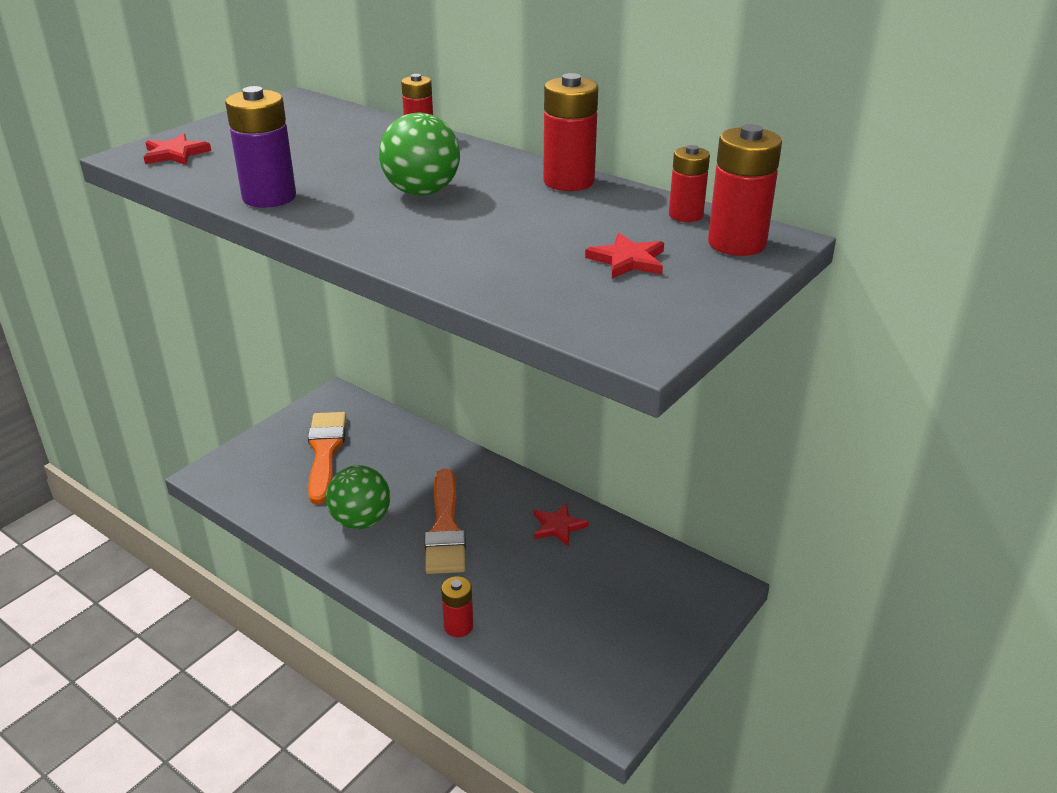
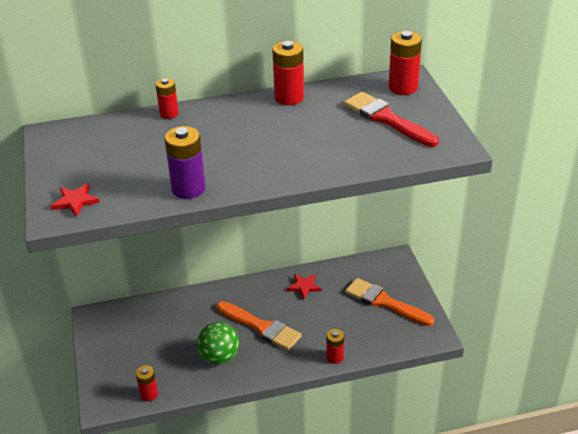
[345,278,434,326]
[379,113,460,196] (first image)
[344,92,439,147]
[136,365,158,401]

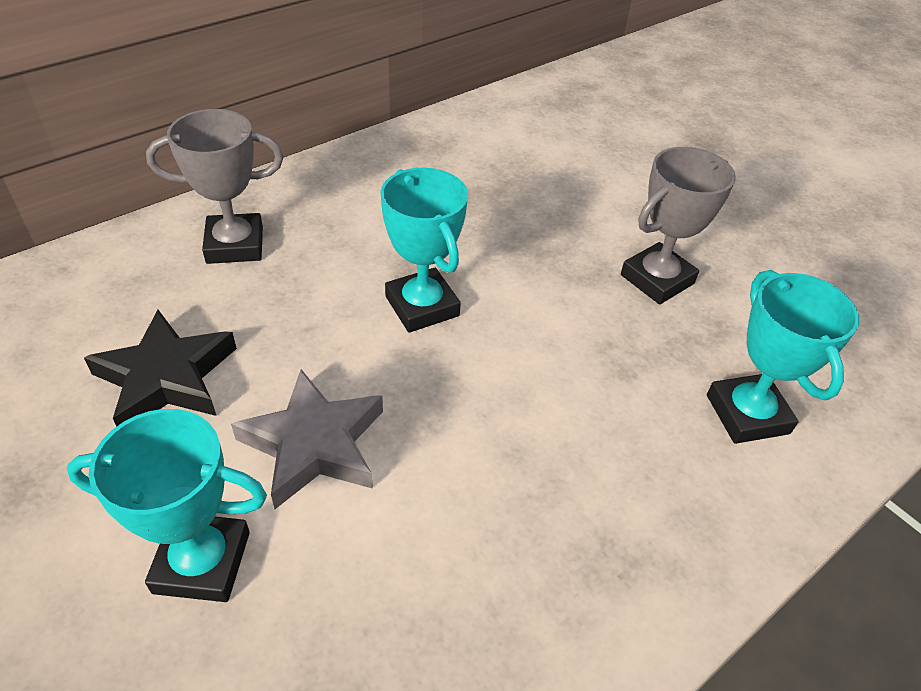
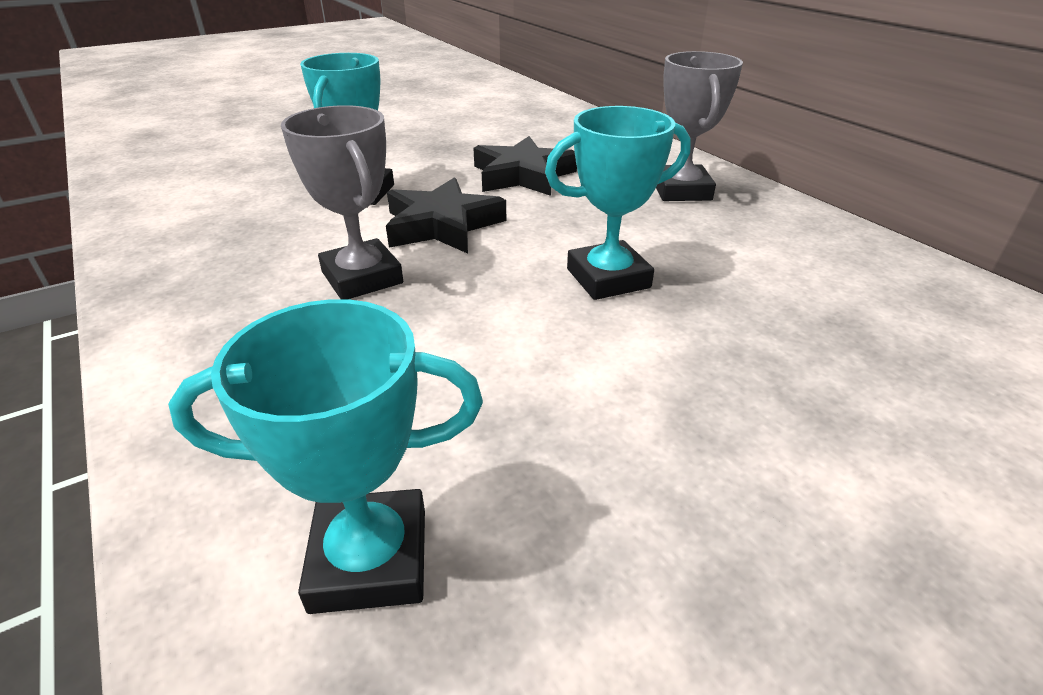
[386,177,506,254]
[281,105,403,299]

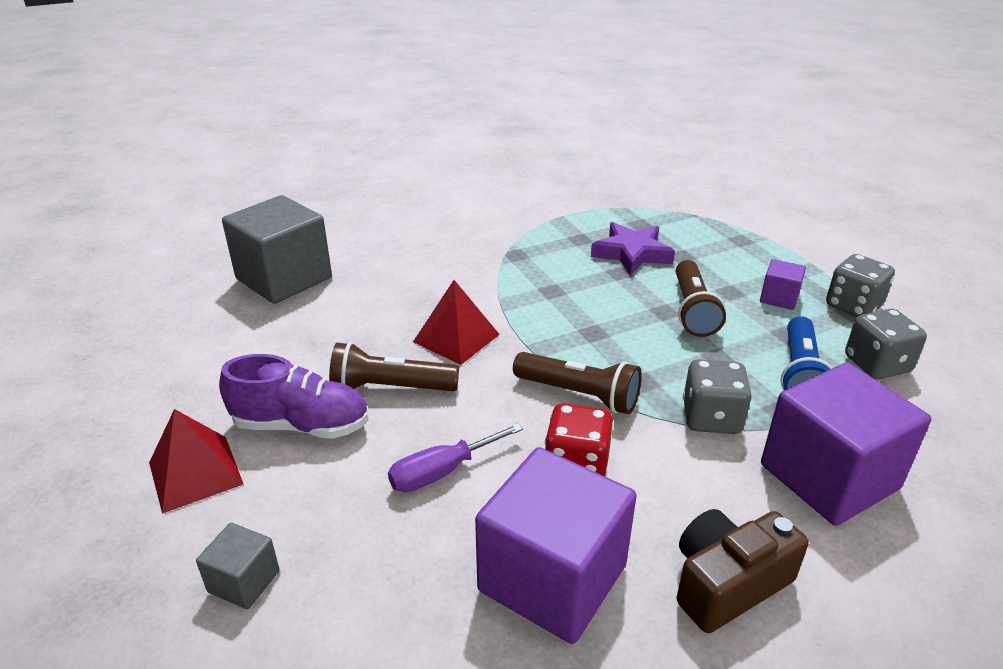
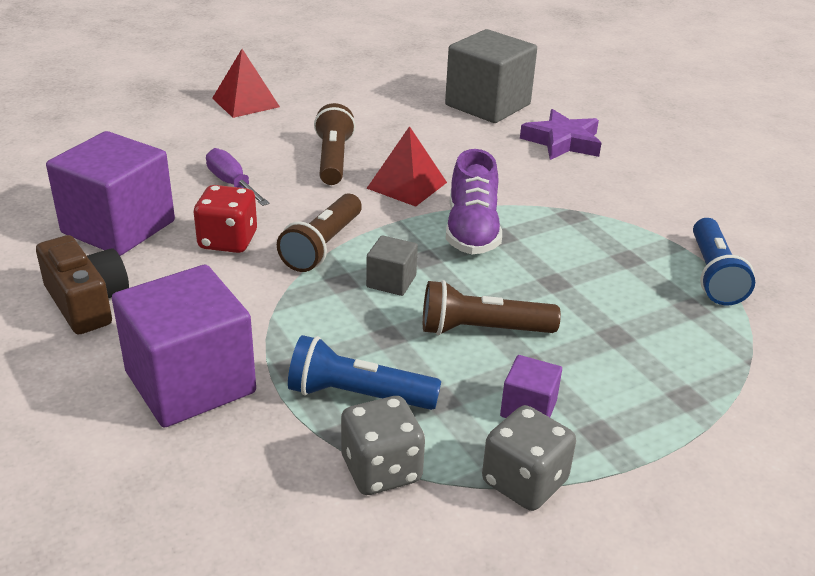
[366,235,418,296]
[446,149,502,254]
[520,109,601,160]
[683,359,752,434] (first image)
[693,218,755,305]

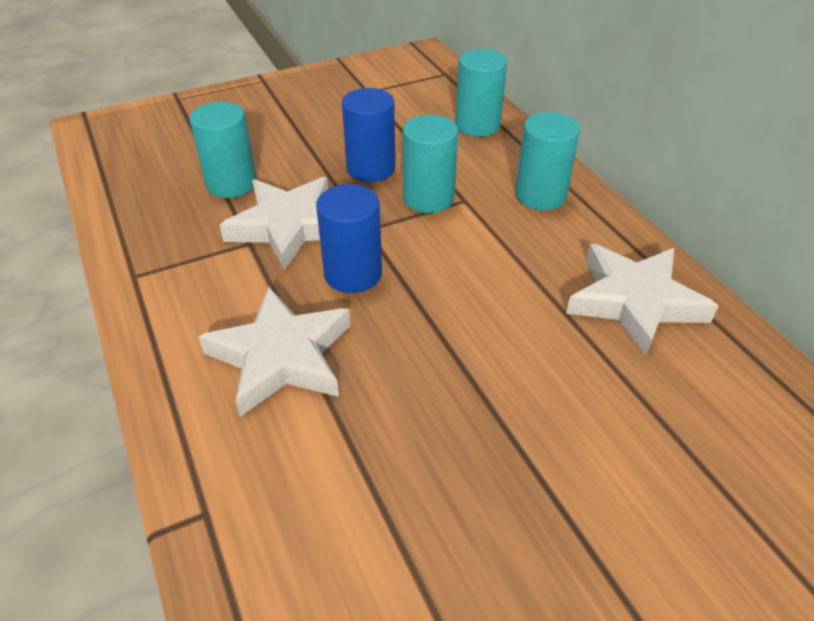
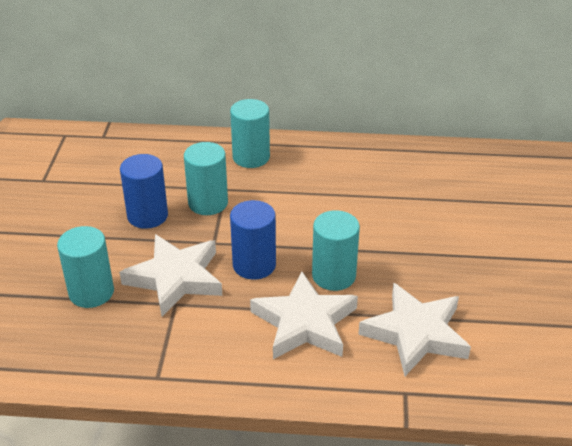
[312,210,360,291]
[358,283,471,376]

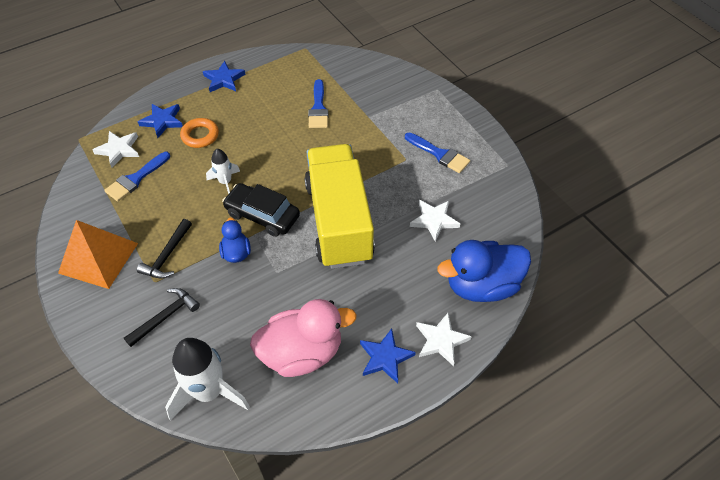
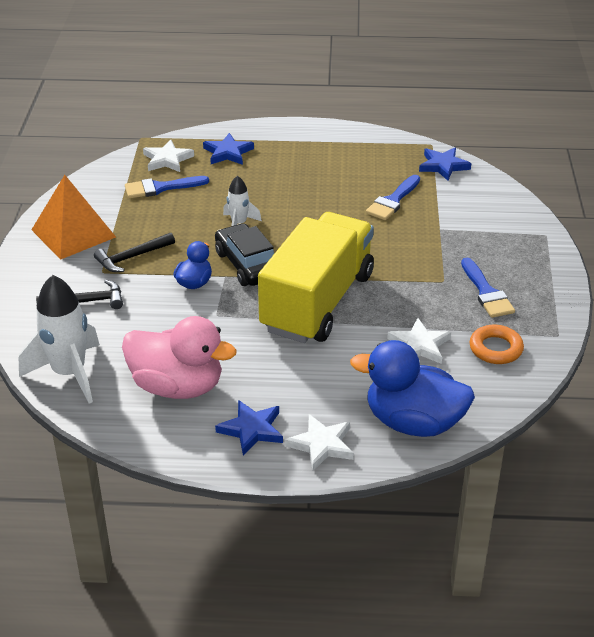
[470,325,524,364]
[419,147,471,181]

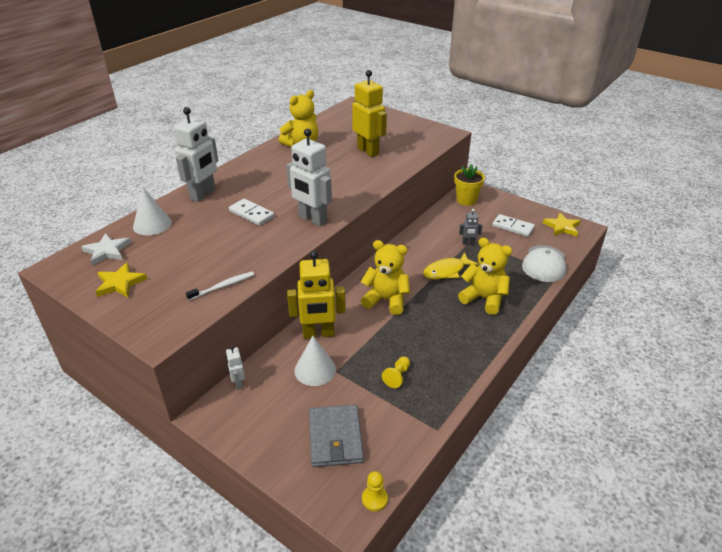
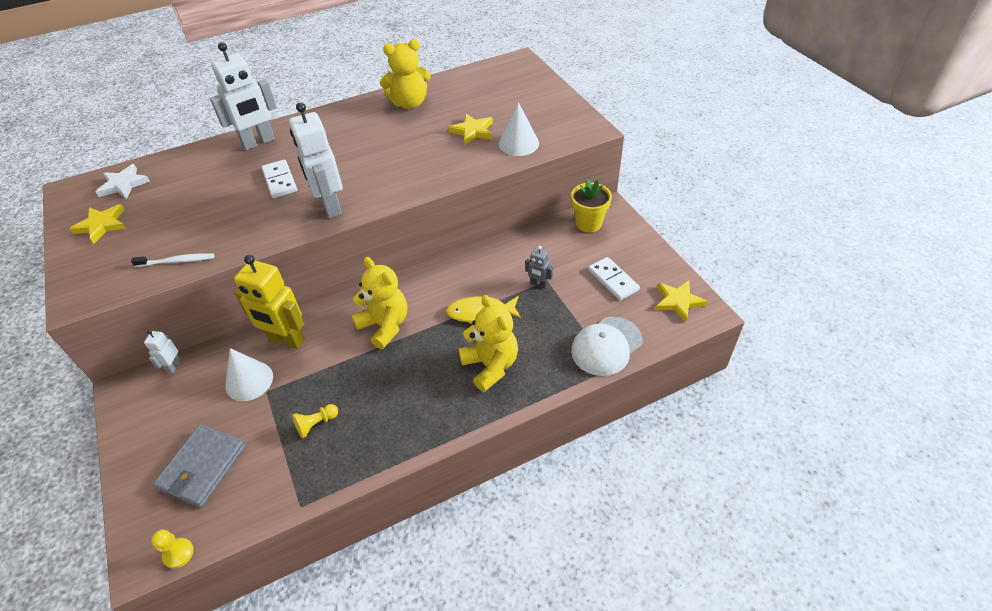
[499,102,539,156]
[448,113,493,145]

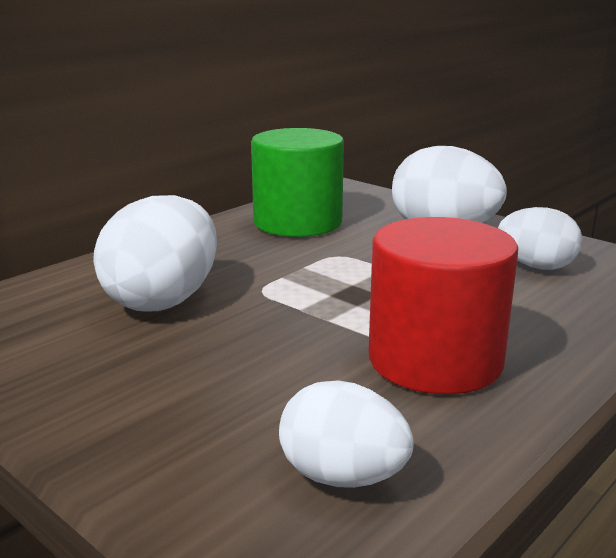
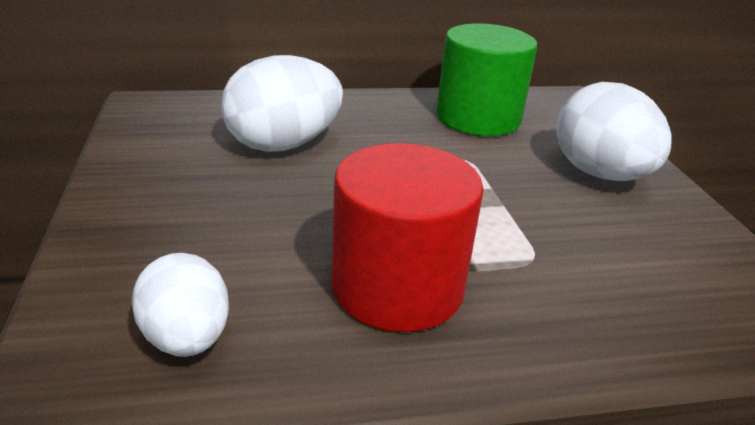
[498,207,582,270] (first image)

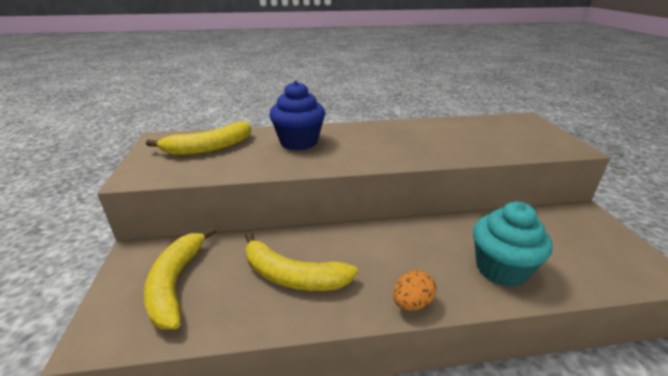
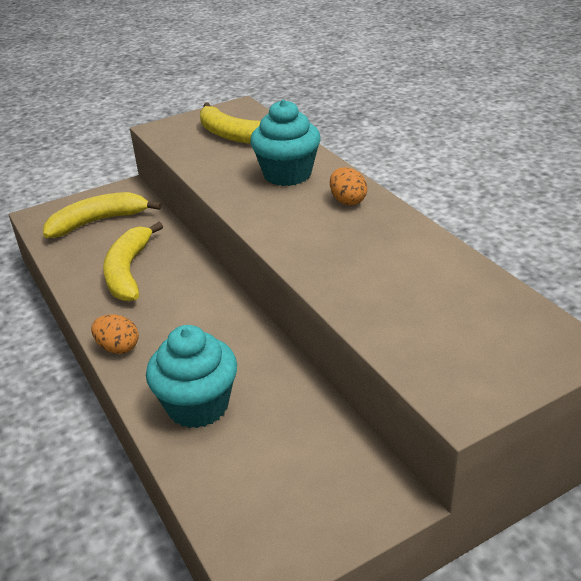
[250,100,321,186]
[330,167,367,206]

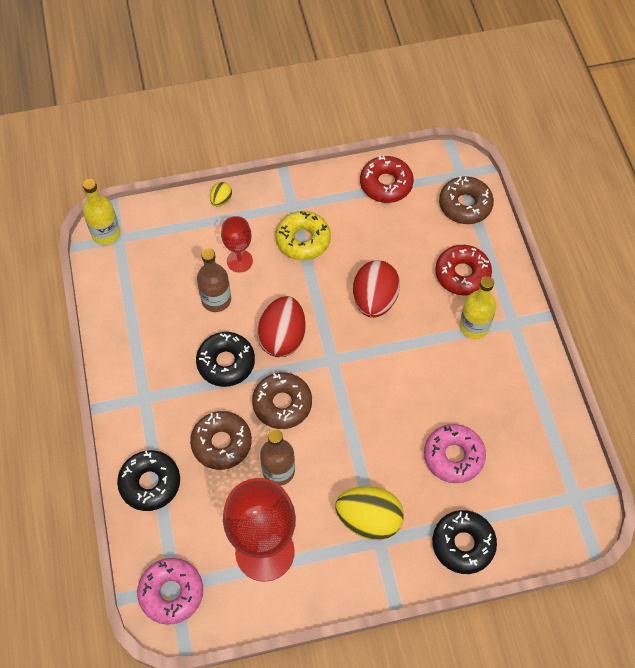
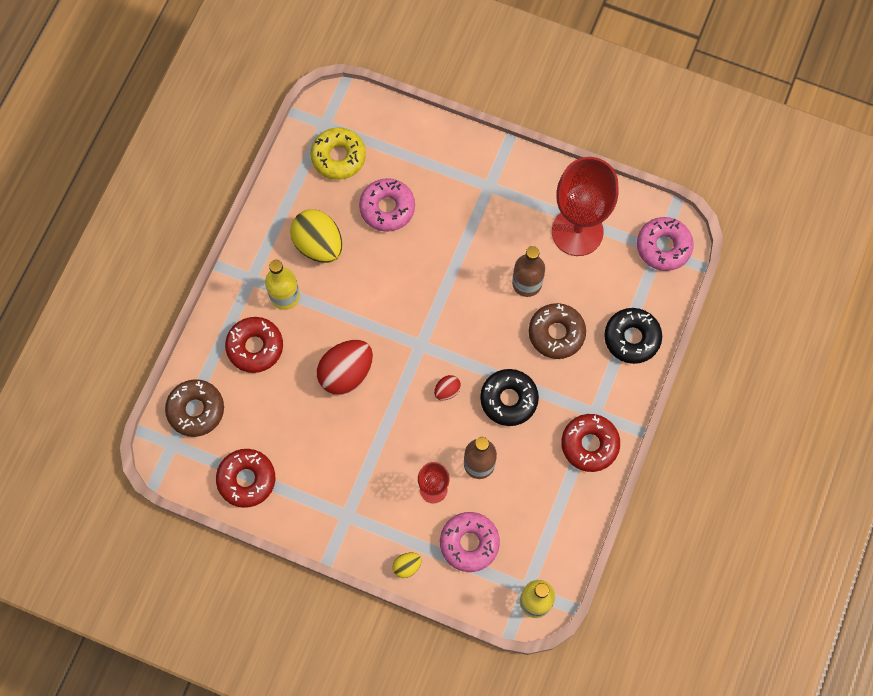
[252,372,312,429] (first image)
[434,375,461,400]
[311,127,366,180]
[290,209,343,263]
[432,510,497,574] (first image)
[440,512,500,572]
[561,414,620,472]

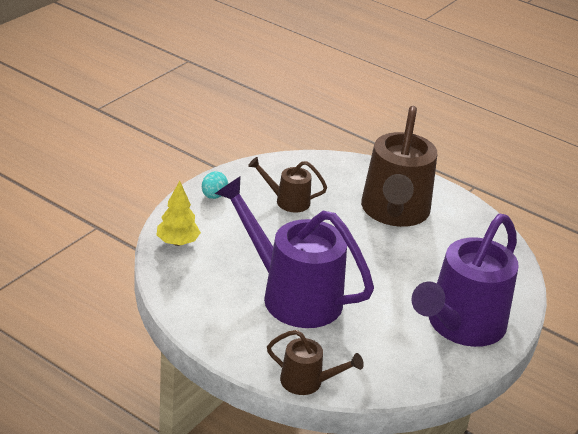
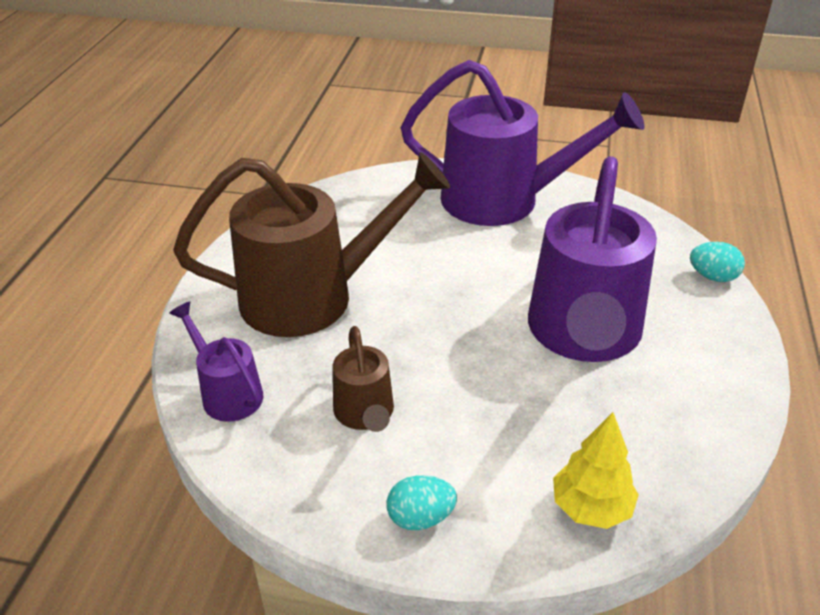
[690,242,745,282]
[169,302,263,422]

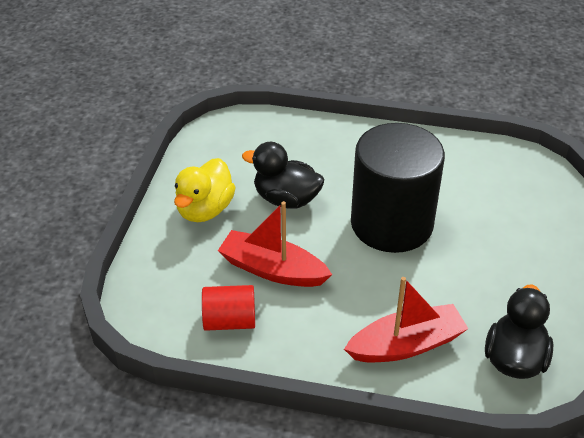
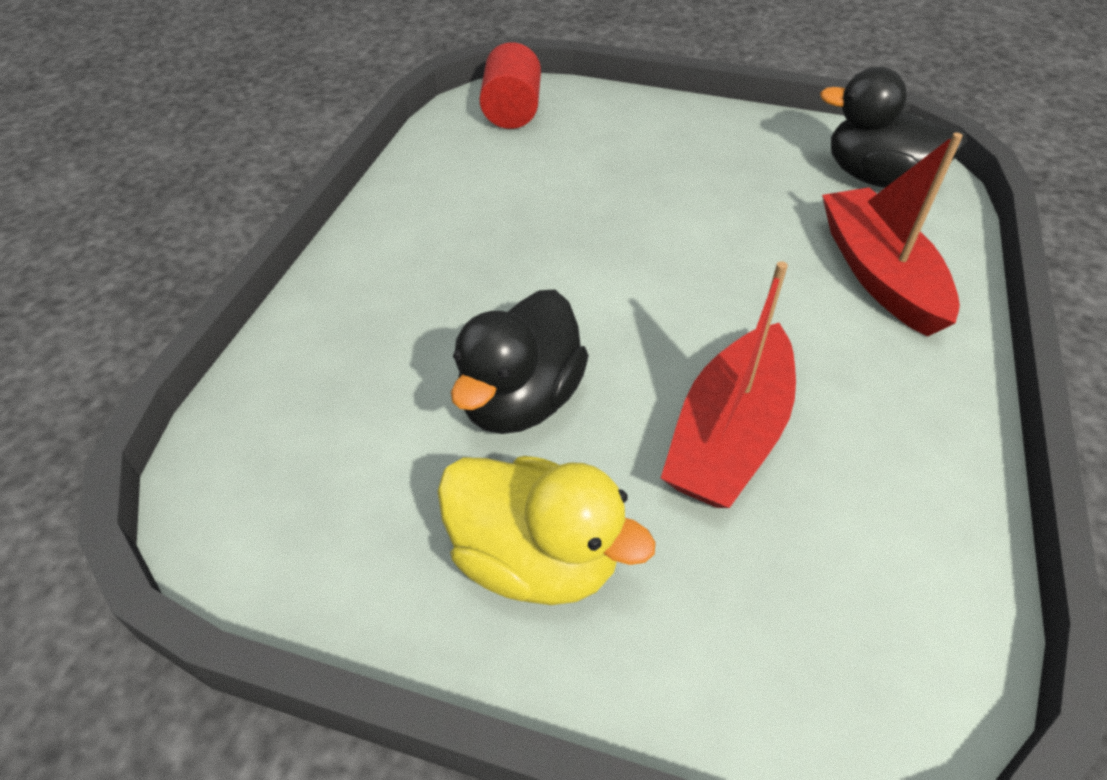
[479,42,541,129]
[351,123,445,253] (first image)

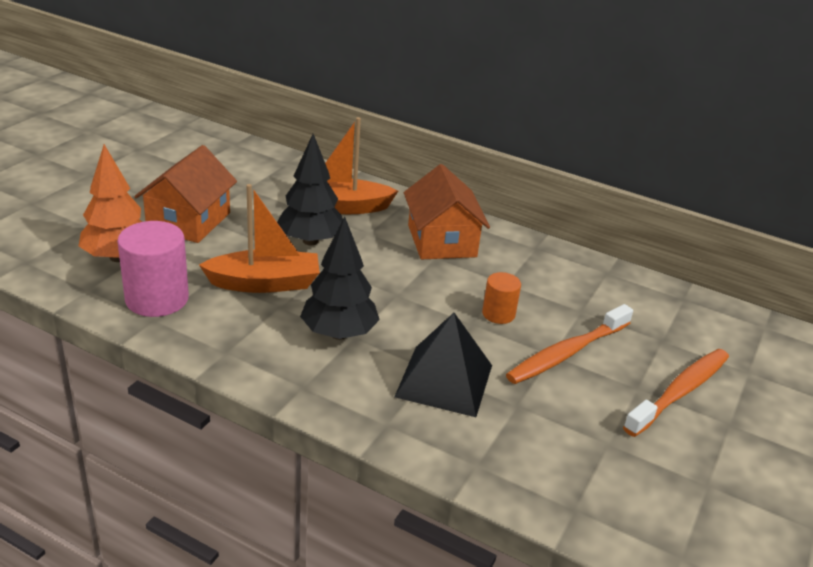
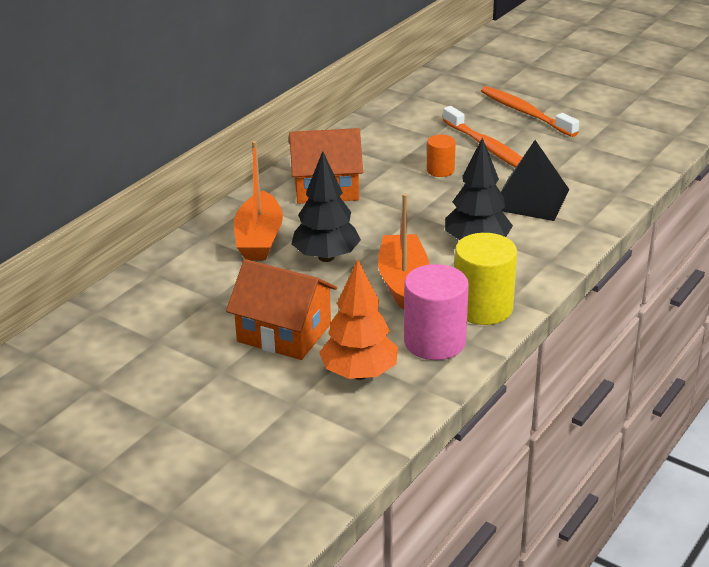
[455,233,517,325]

